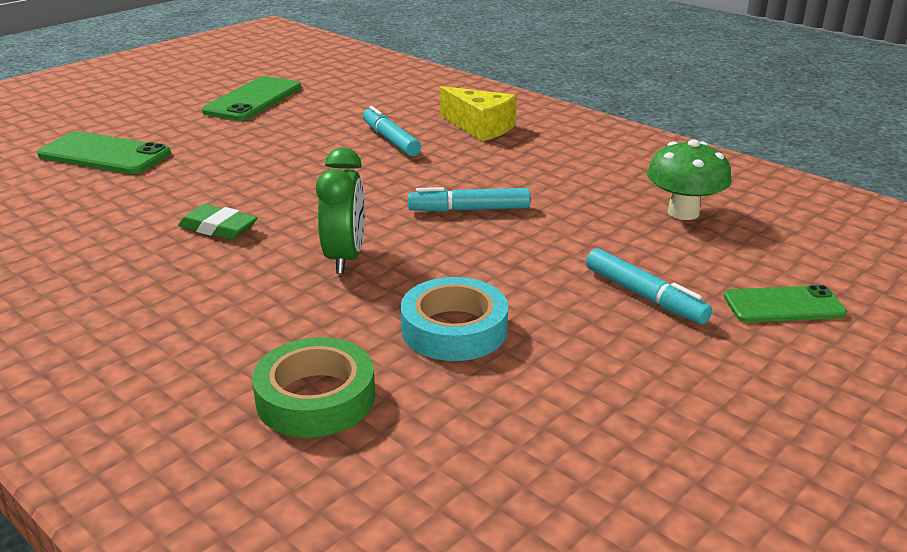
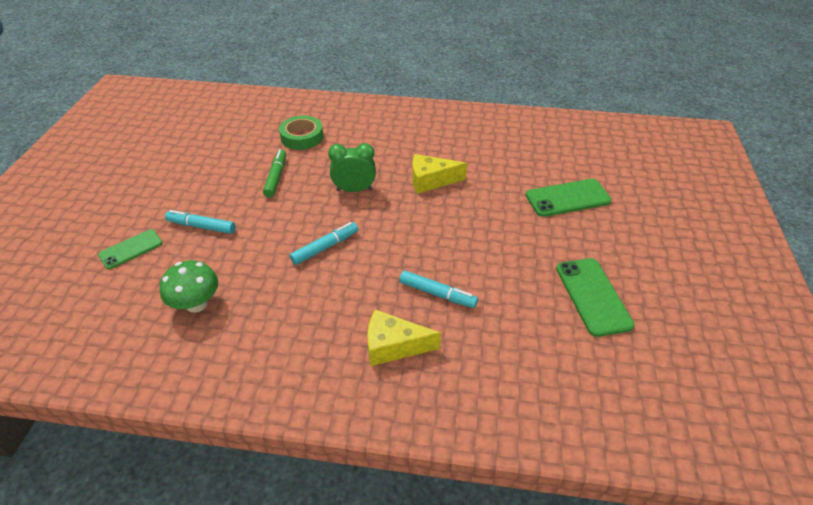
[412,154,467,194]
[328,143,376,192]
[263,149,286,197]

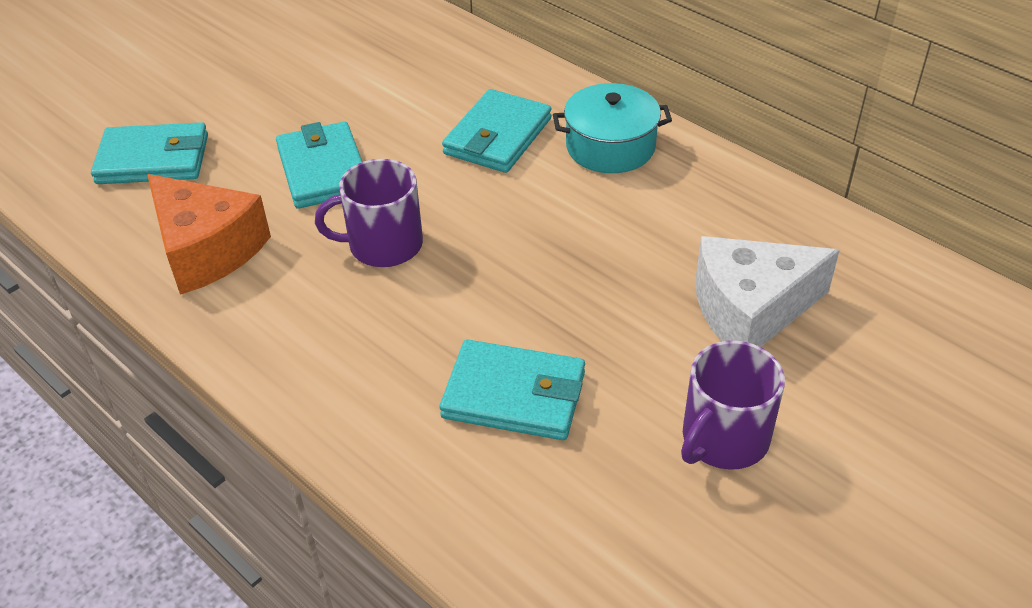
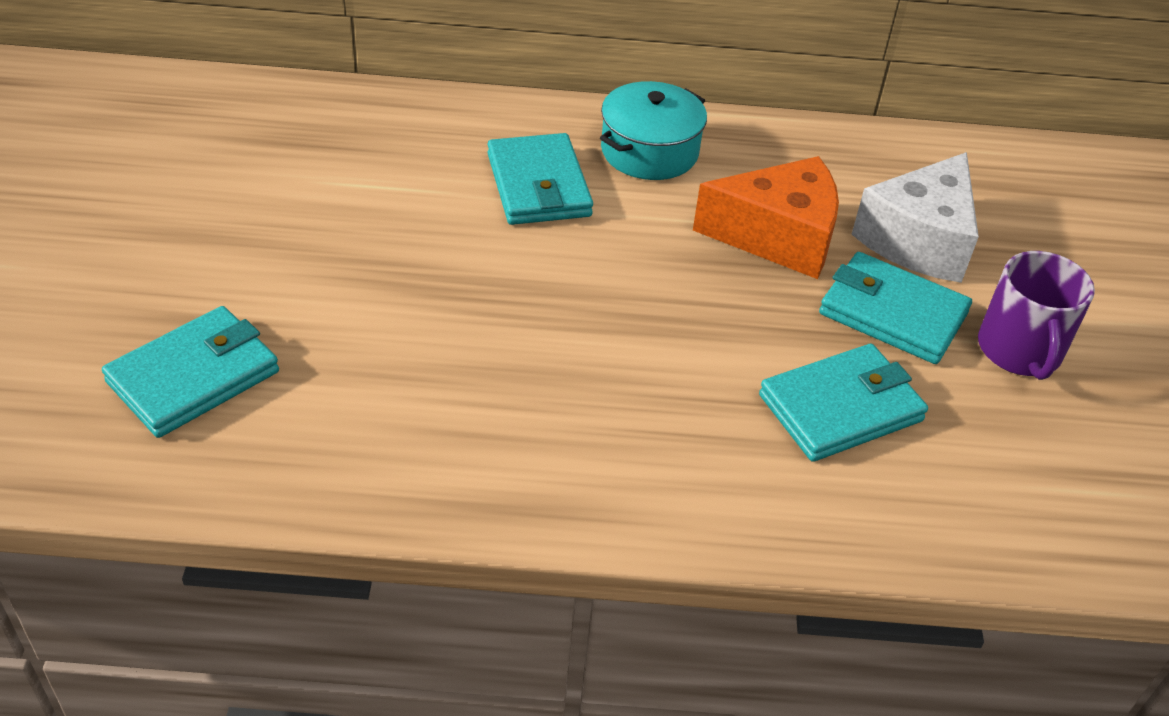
[693,156,839,279]
[819,252,972,364]
[315,159,423,267] (first image)

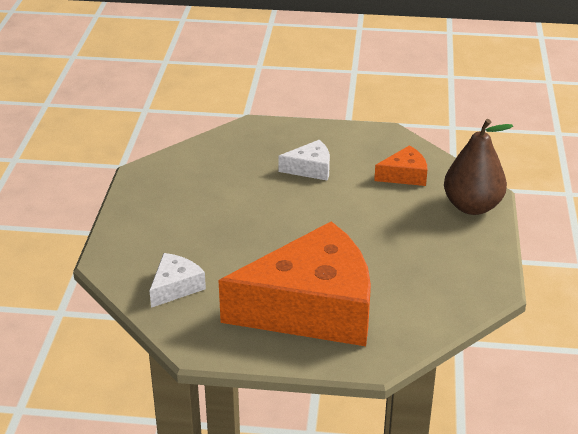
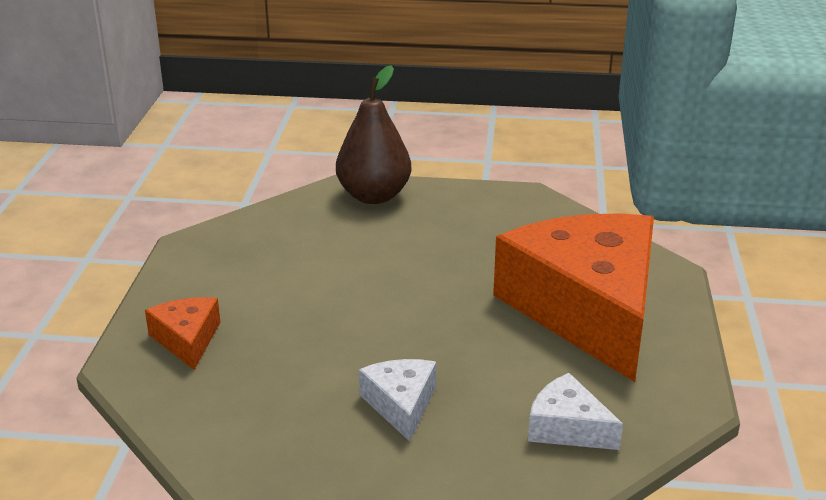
[359,359,436,441]
[145,297,221,370]

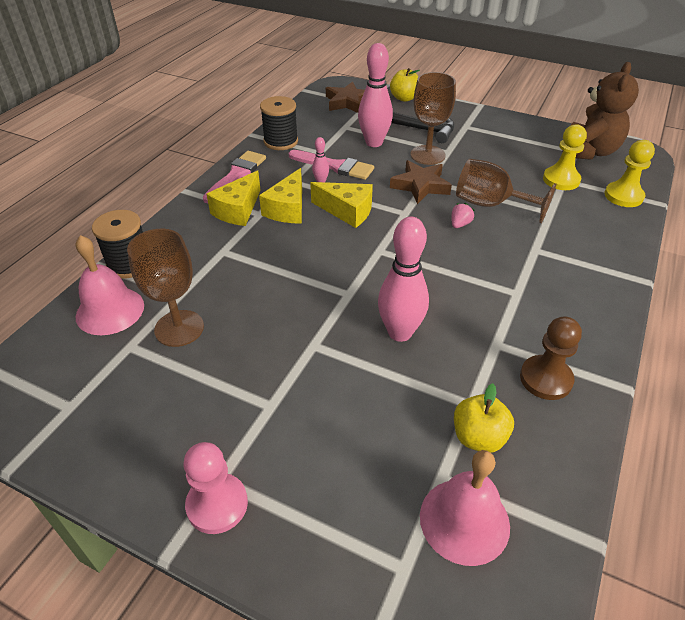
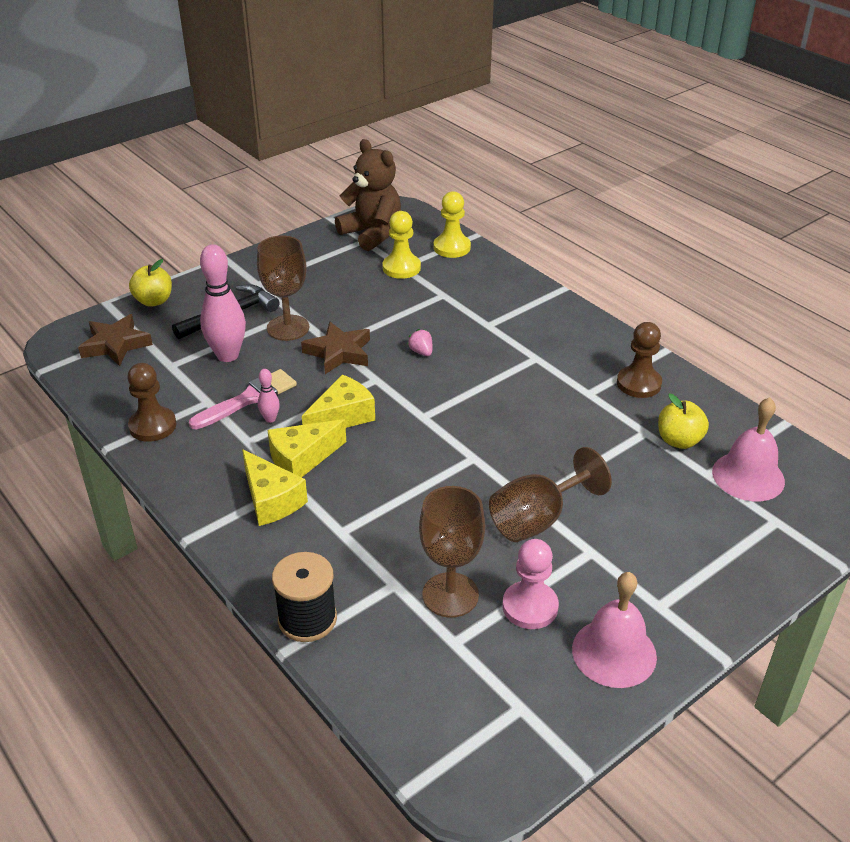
[572,572,657,688]
[502,539,559,629]
[203,151,266,203] (first image)
[267,419,346,477]
[127,363,176,442]
[378,216,429,342] (first image)
[489,447,612,542]

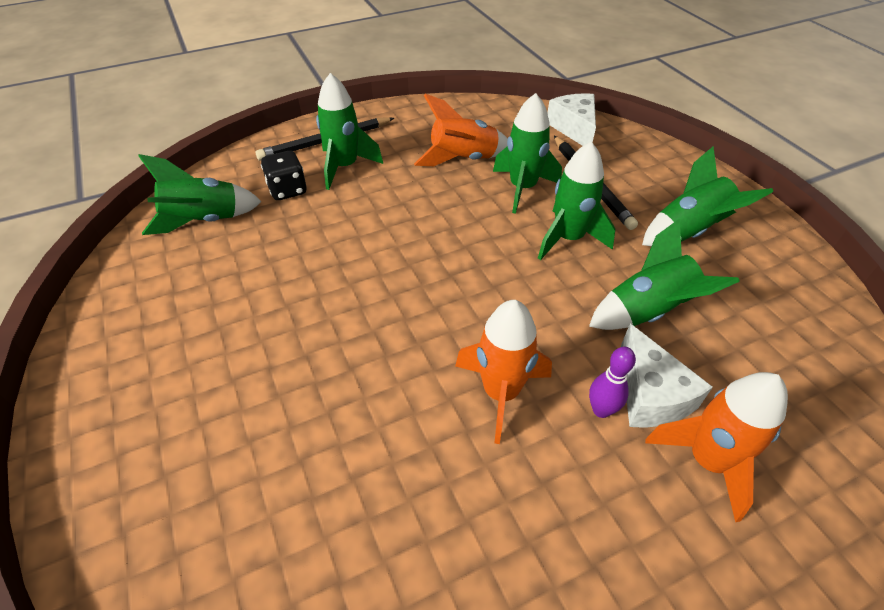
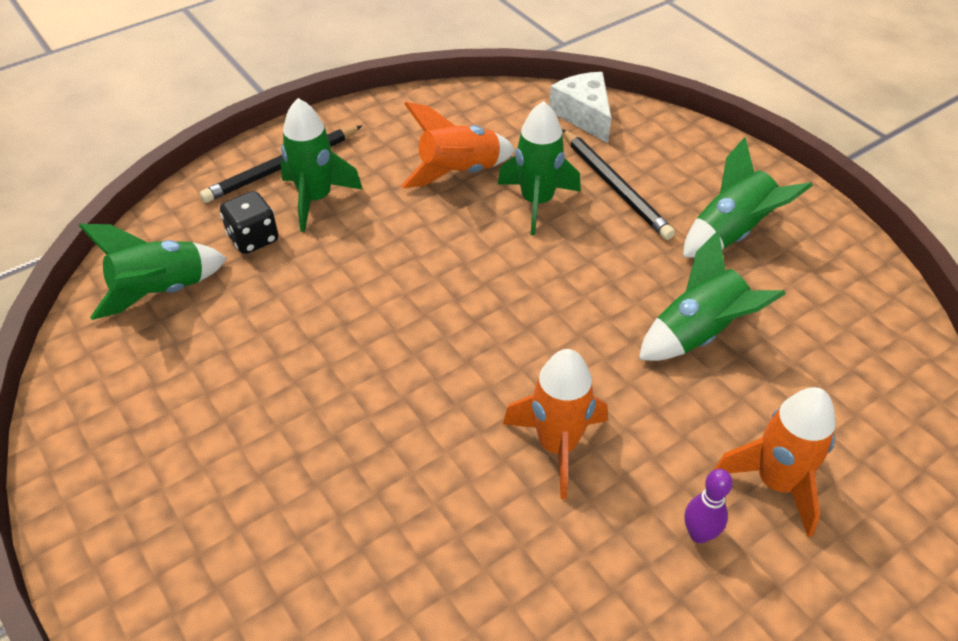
[538,141,615,260] (first image)
[685,469,733,543]
[621,324,713,428] (first image)

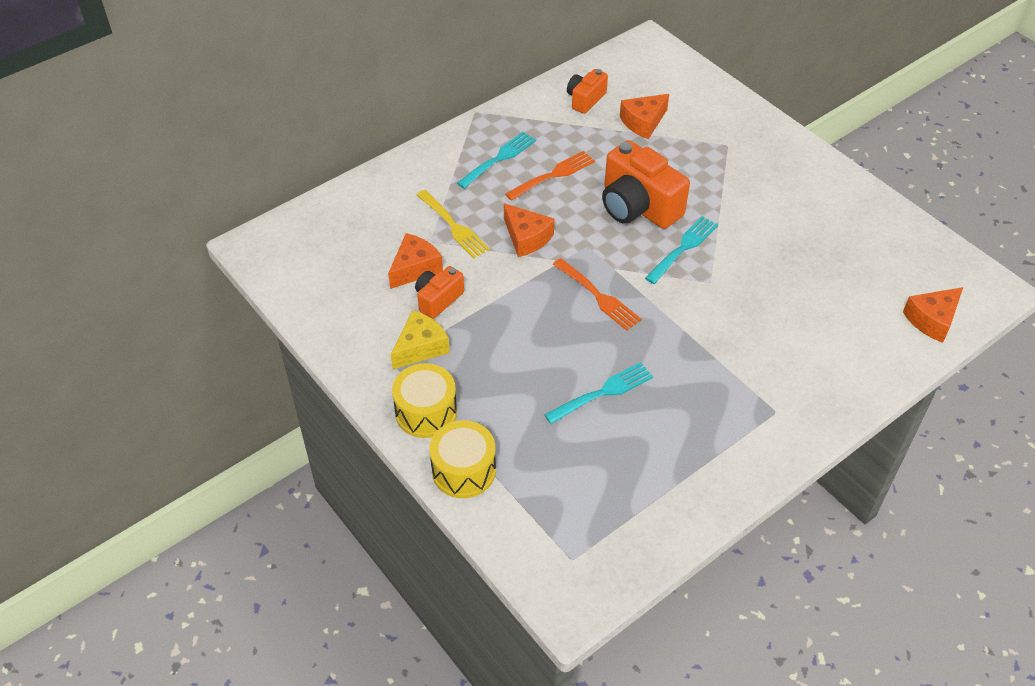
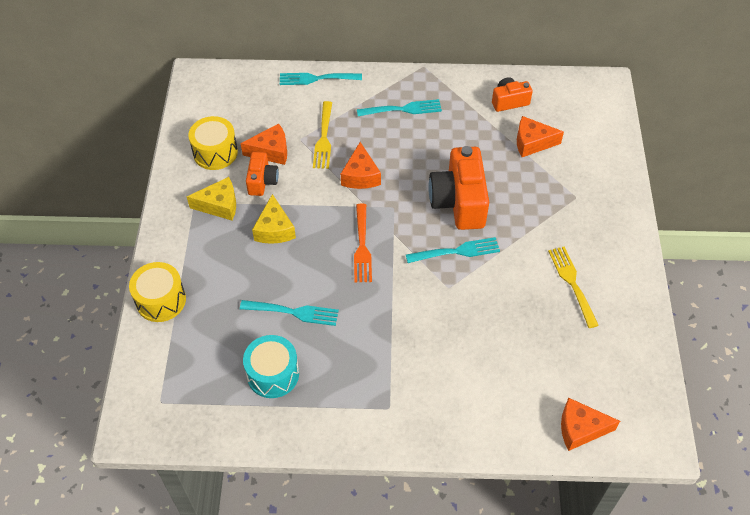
[188,116,238,170]
[246,152,279,196]
[505,151,595,201] (first image)
[243,335,299,398]
[252,194,296,244]
[280,73,362,85]
[548,246,599,328]

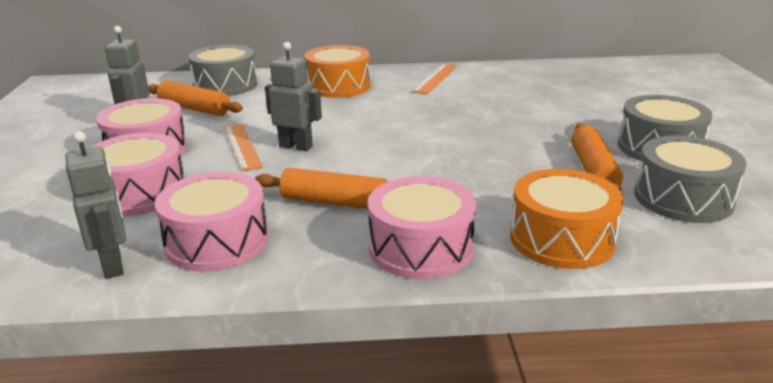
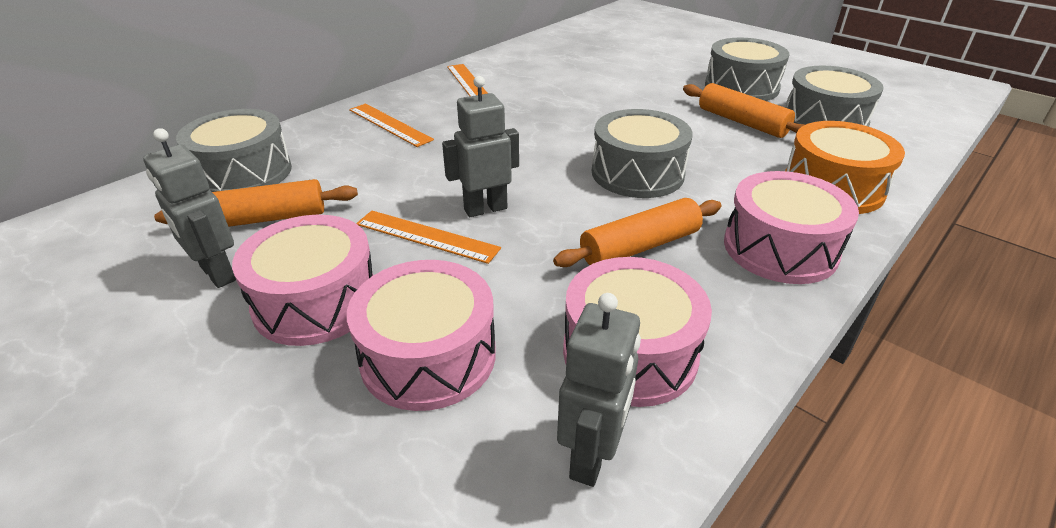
[557,293,641,487]
[349,104,434,147]
[592,109,693,198]

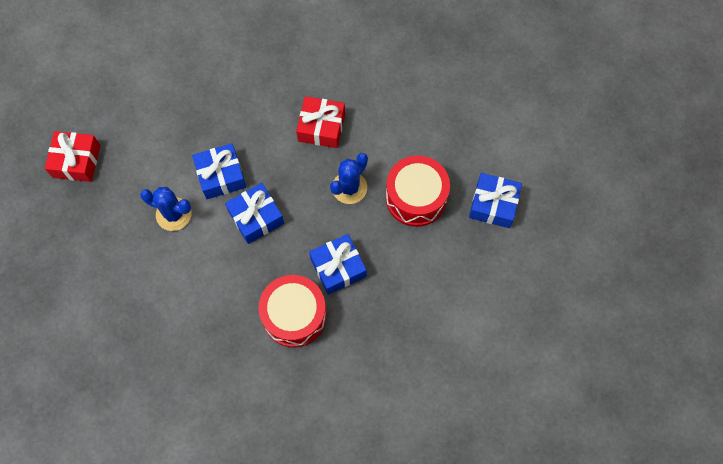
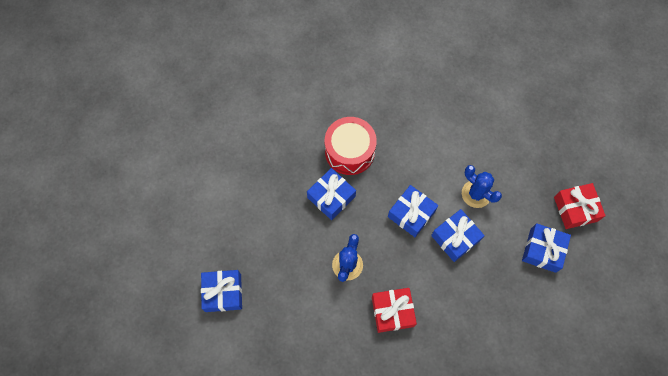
[462,165,502,208]
[386,156,450,227] (first image)
[522,223,571,273]

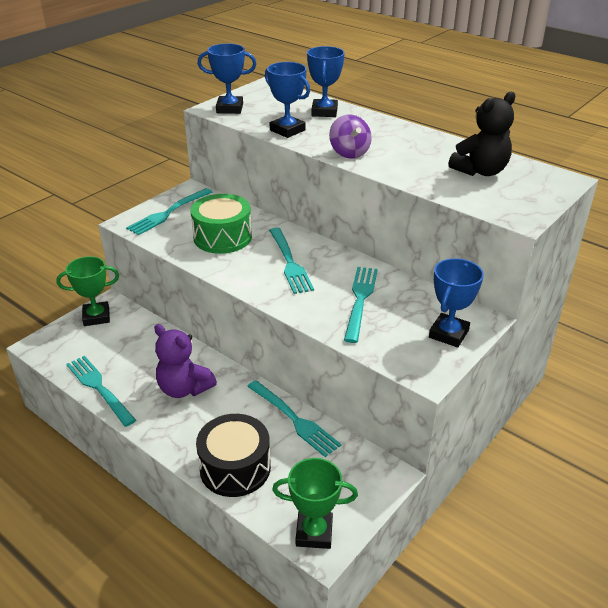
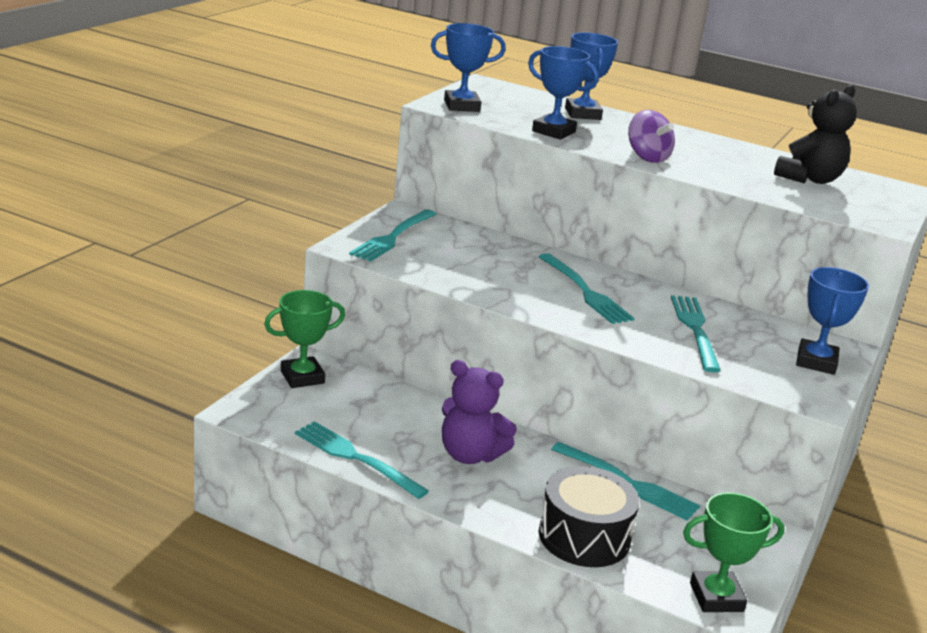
[190,194,252,254] (first image)

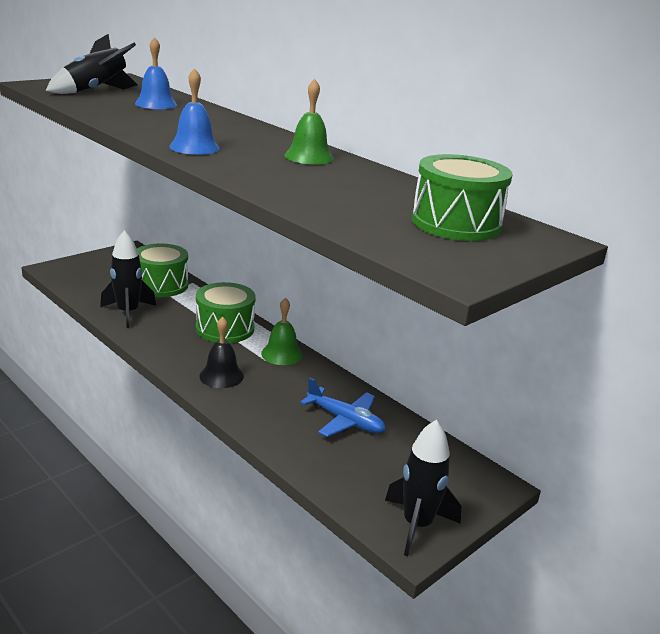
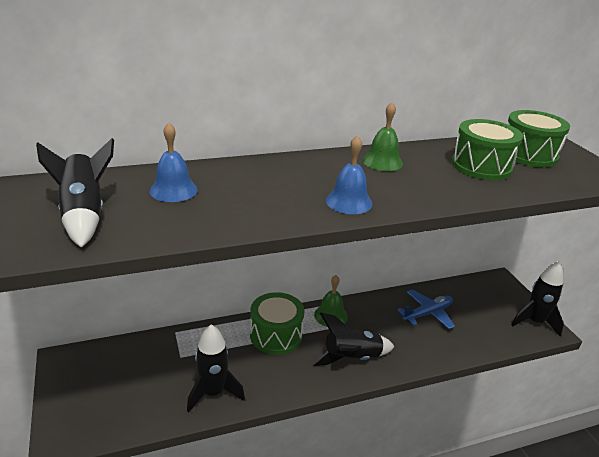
[451,119,523,180]
[312,312,395,366]

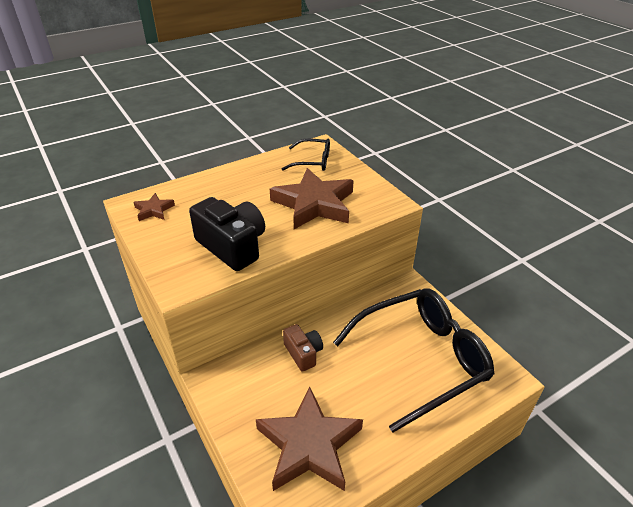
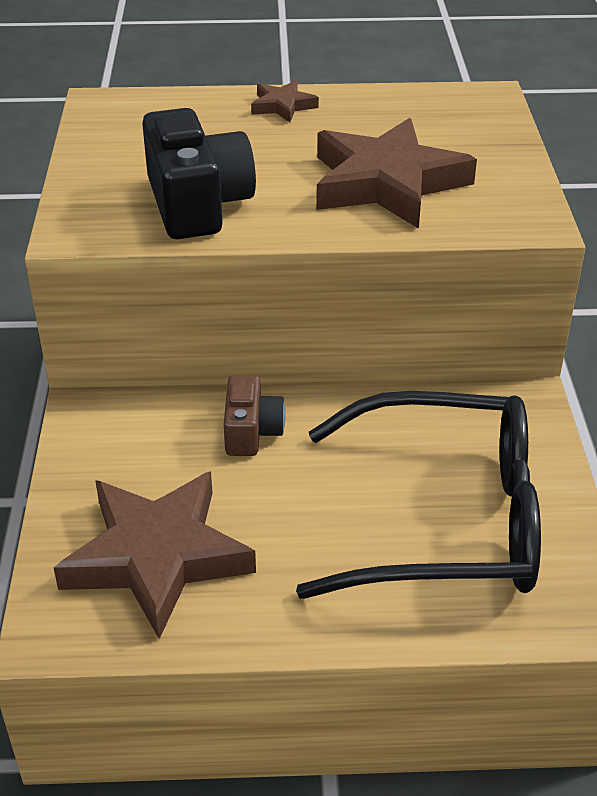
[251,80,319,122]
[282,138,330,171] (first image)

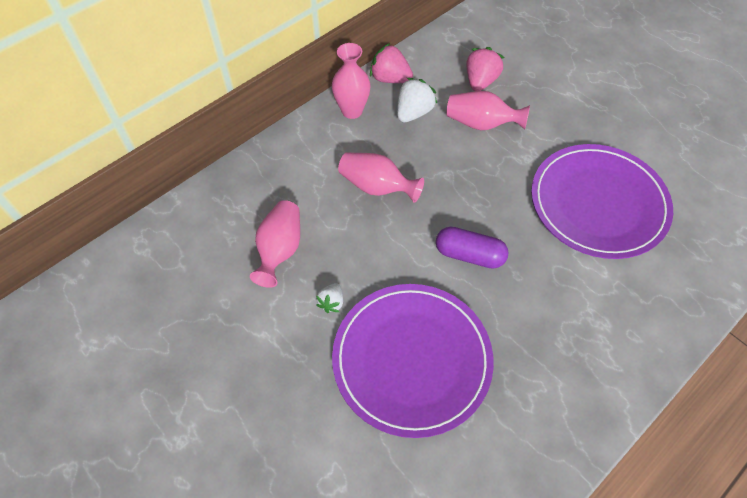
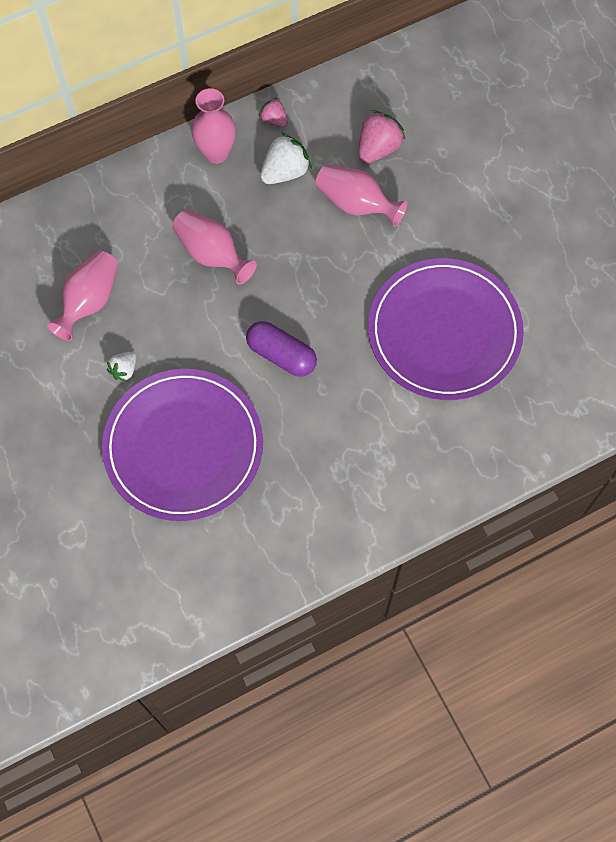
[259,98,288,128]

